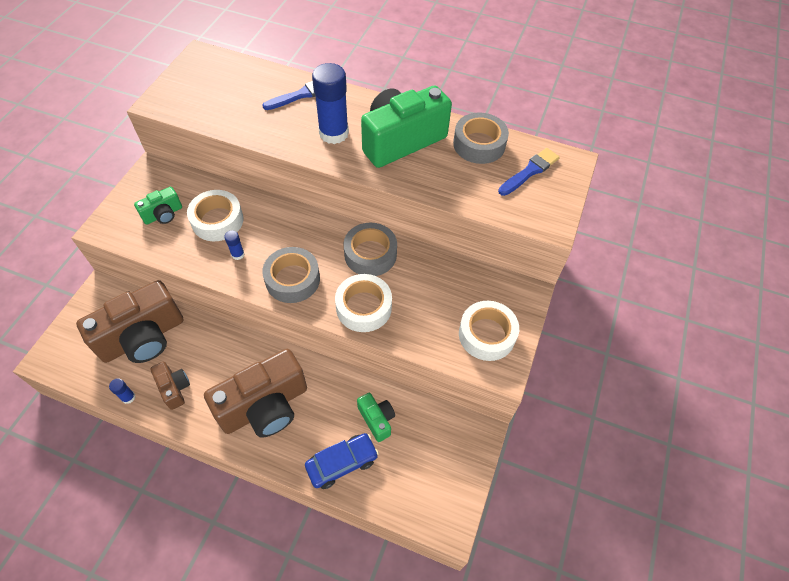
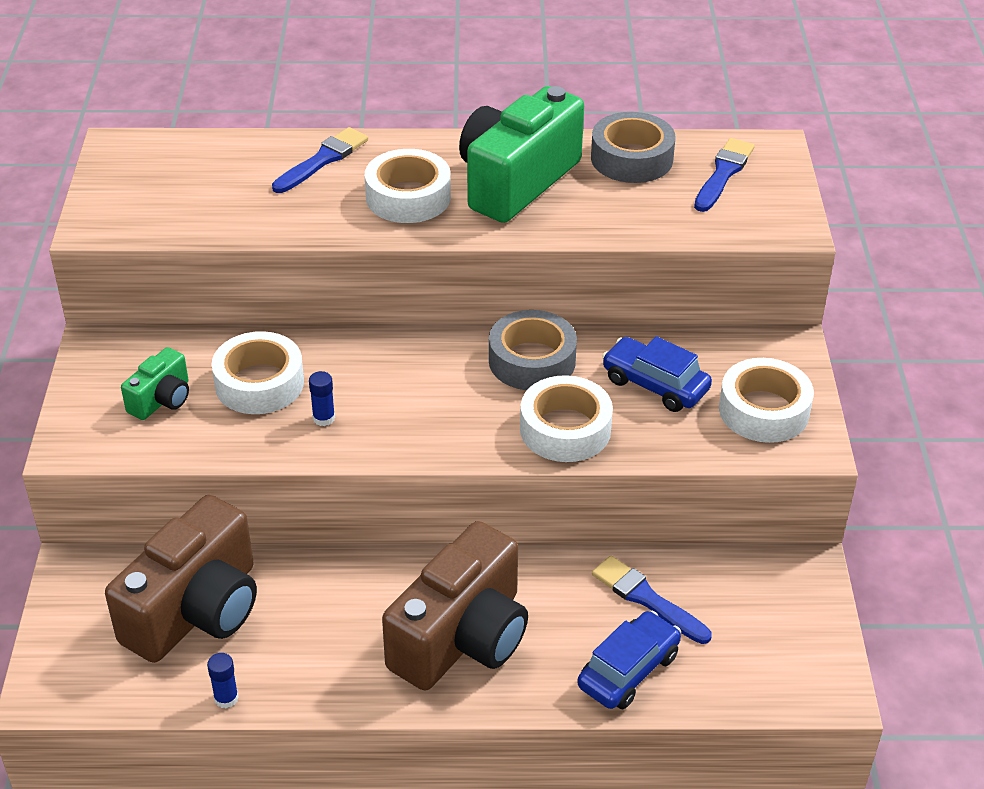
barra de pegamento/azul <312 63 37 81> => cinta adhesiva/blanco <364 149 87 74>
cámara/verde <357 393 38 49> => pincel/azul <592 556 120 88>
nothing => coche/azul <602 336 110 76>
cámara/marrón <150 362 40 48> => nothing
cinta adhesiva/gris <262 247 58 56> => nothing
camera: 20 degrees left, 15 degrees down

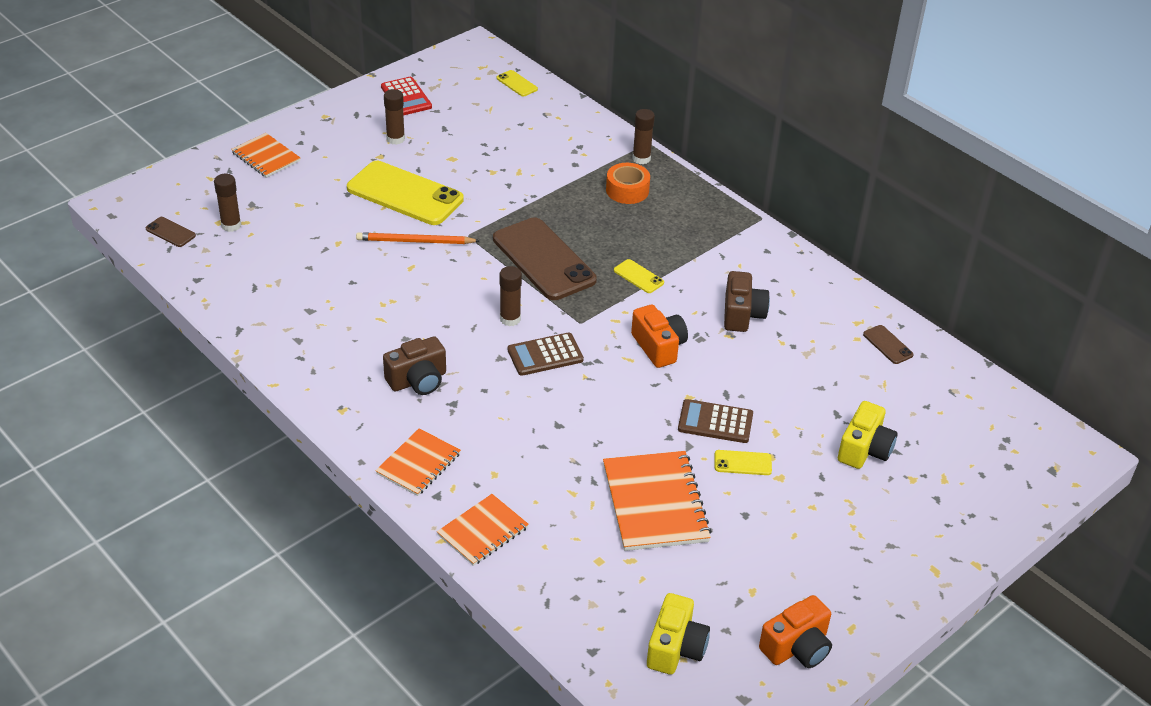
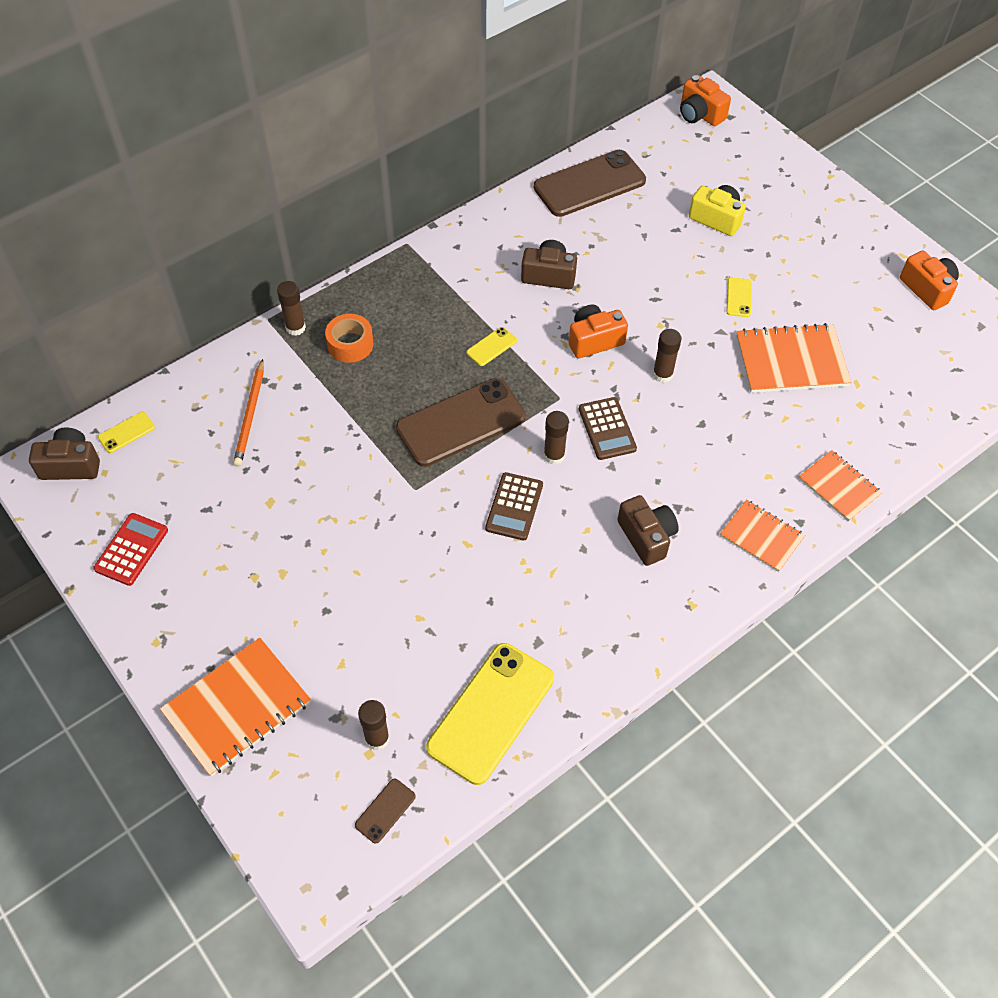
nothing => cámara/marrón <29 427 71 53>
calculadora/rojo <381 77 51 39> => calculadora/rojo <93 513 75 73>, 45 degrees counterclockwise
cuaderno/naranja <231 133 69 45> => cuaderno/naranja <160 638 151 139>, x1.60
lápiz/naranja <356 232 124 12> => lápiz/naranja <233 359 31 108>, shifted
móvil/amarillo <347 161 117 64> => móvil/amarillo <426 643 128 142>, shifted
calculadora/marrón <678 399 75 44> => calculadora/marrón <485 472 58 69>, shifted
móvil/marrón <863 325 51 39> => móvil/marrón <534 150 112 67>, x2.35
barra de pegamento/marrón <384 89 21 56> => barra de pegamento/marrón <653 329 28 54>, shifted
nothing => cámara/naranja <680 75 51 51>
cámara/amarillo <647 593 63 82> => nothing
camera: 85 degrees left, 15 degrees up

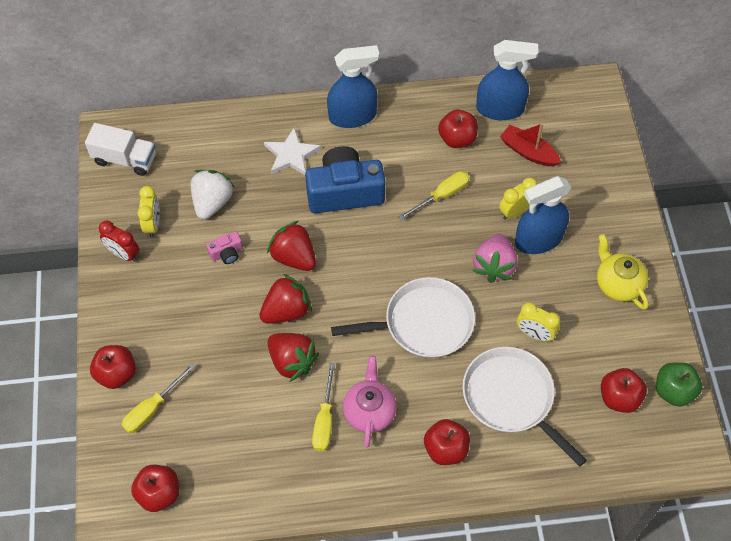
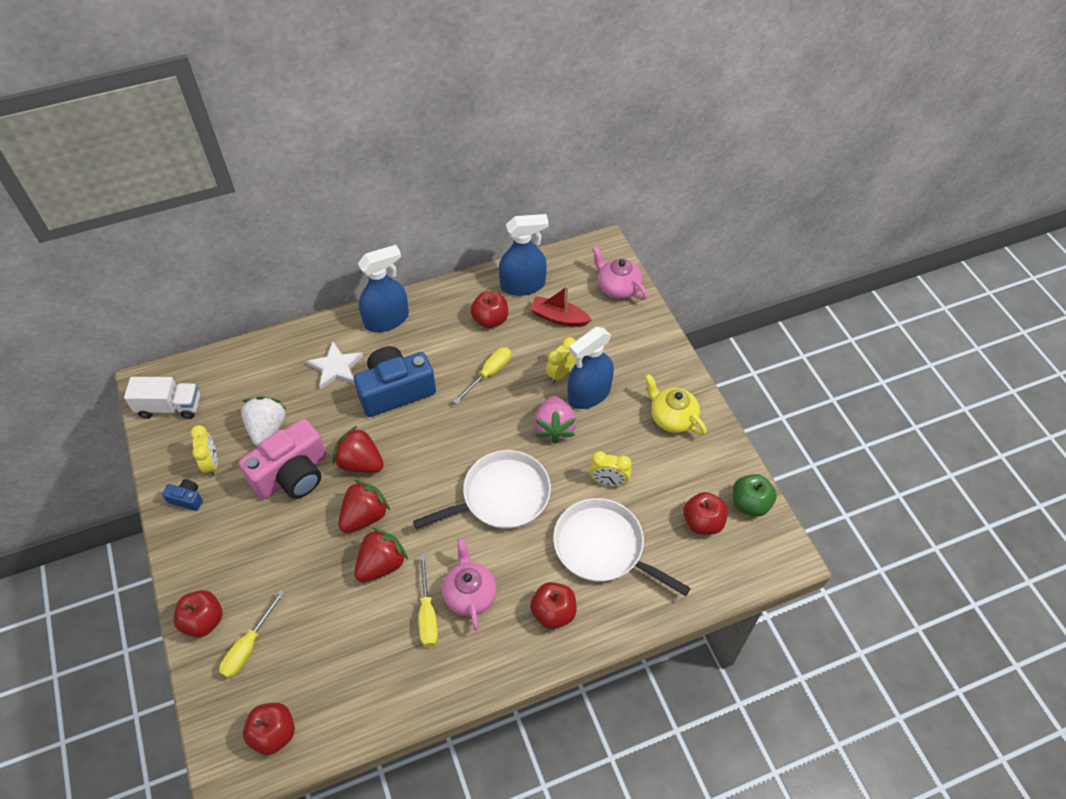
despertador/rojo <99 221 40 41> => cámara/azul <162 479 41 32>
cámara/rosa <206 231 37 33> => cámara/rosa <239 418 88 81>, x2.31
fresa/rojo <267 333 52 49> => fresa/rojo <354 528 54 54>, 75 degrees counterclockwise
nothing => tetera/rosa <592 246 56 54>
camera: 15 degrees left, 5 degrees down

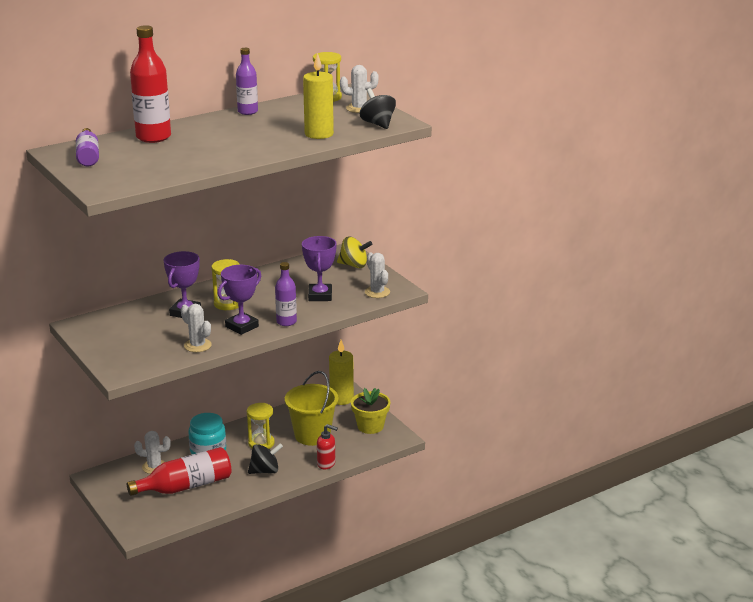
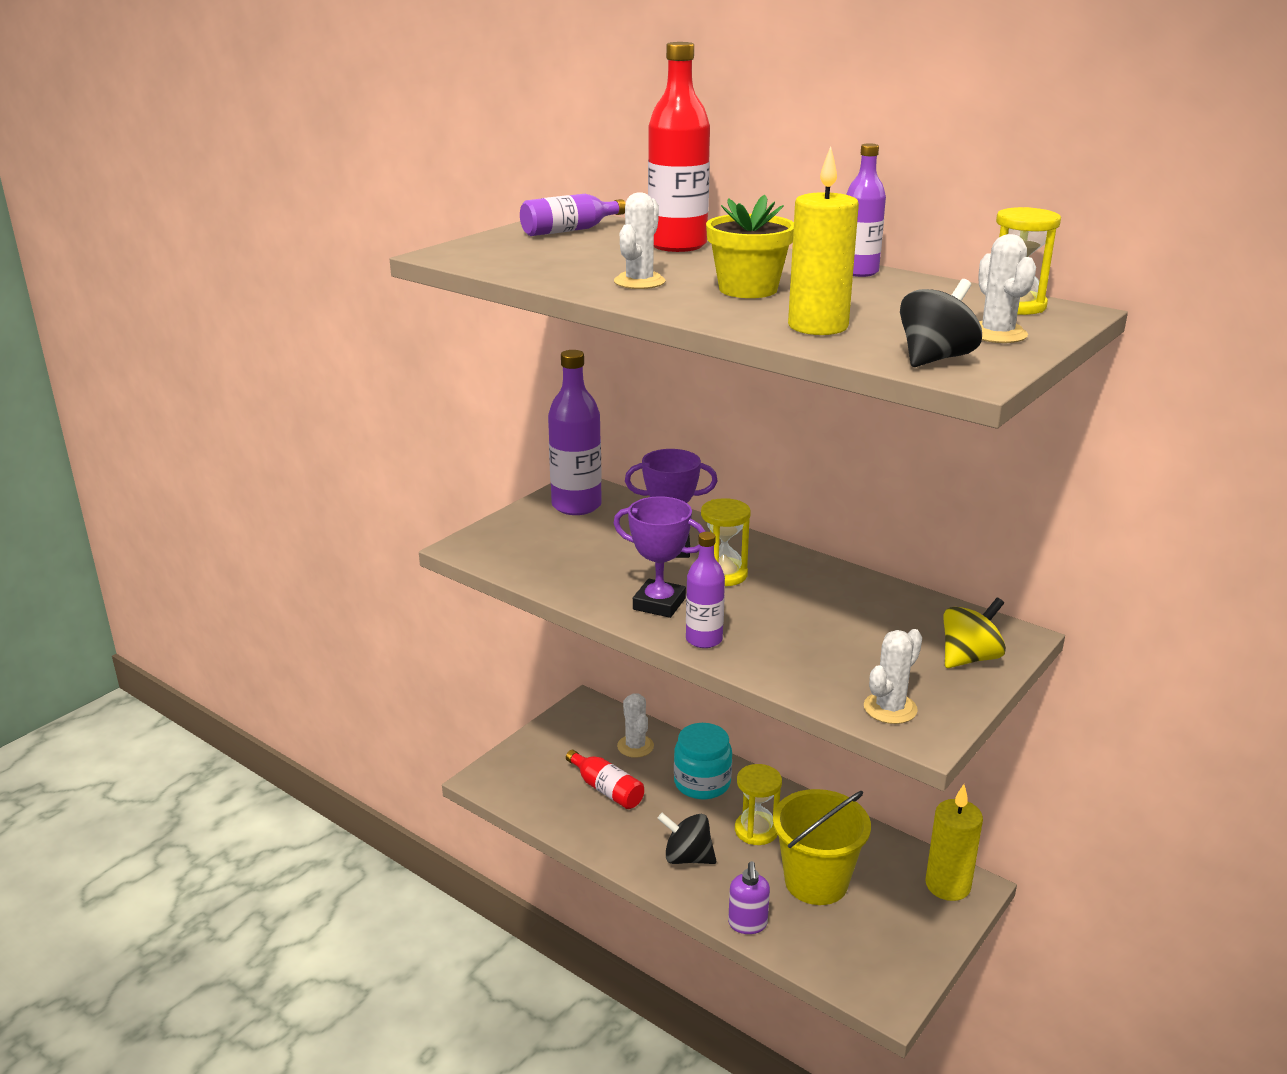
nothing => botella/morado <548 350 54 165>
botella/rojo <127 447 104 49> => botella/rojo <566 750 78 59>, x0.61
cactus/blanco <181 304 31 48> => cactus/blanco <614 193 51 96>, shifted
peonza/negro <248 443 35 31> => peonza/negro <657 813 59 51>, 150 degrees clockwise
maceta/amarillo <351 388 39 46> => maceta/amarillo <706 195 88 103>, shifted
dispensador de jabón/rojo <317 424 21 45> => dispensador de jabón/morado <728 861 42 73>
peonza/amarillo <337 236 35 32> => peonza/amarillo <943 597 63 71>, 120 degrees counterclockwise
trofeo/morado <302 236 35 65> => nothing
camera: 70 degrees right, 0 degrees up

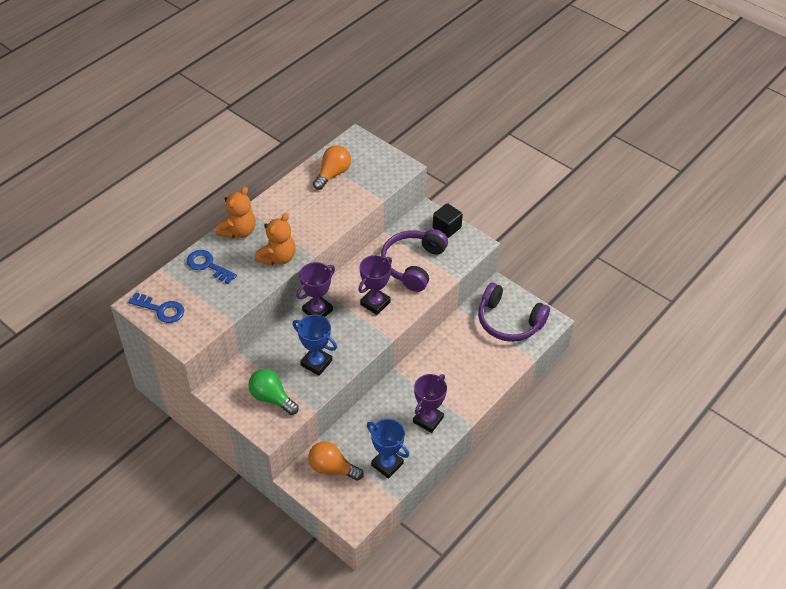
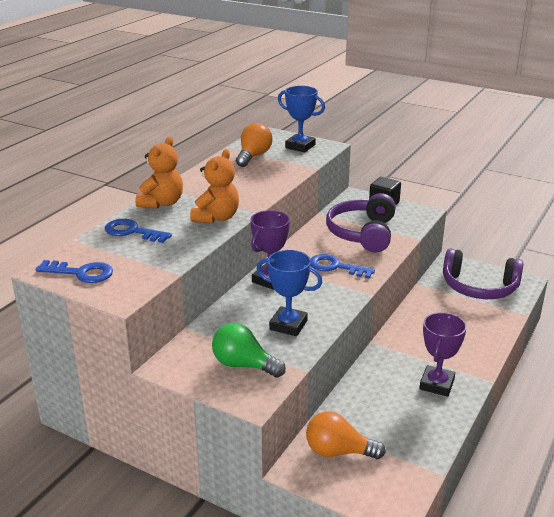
trofeo/azul <367 419 42 60> => trofeo/azul <278 86 47 66>, shifted
trofeo/morado <358 255 34 60> => llave/azul <311 254 64 25>
camera: 10 degrees left, 20 degrees down

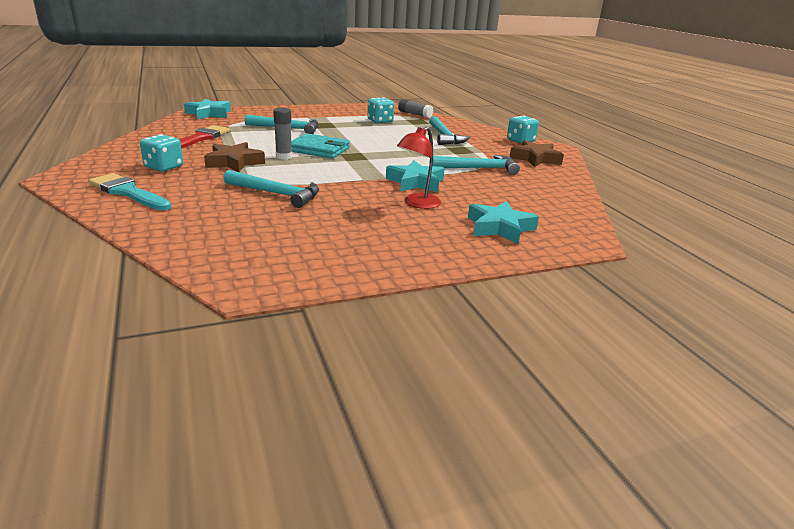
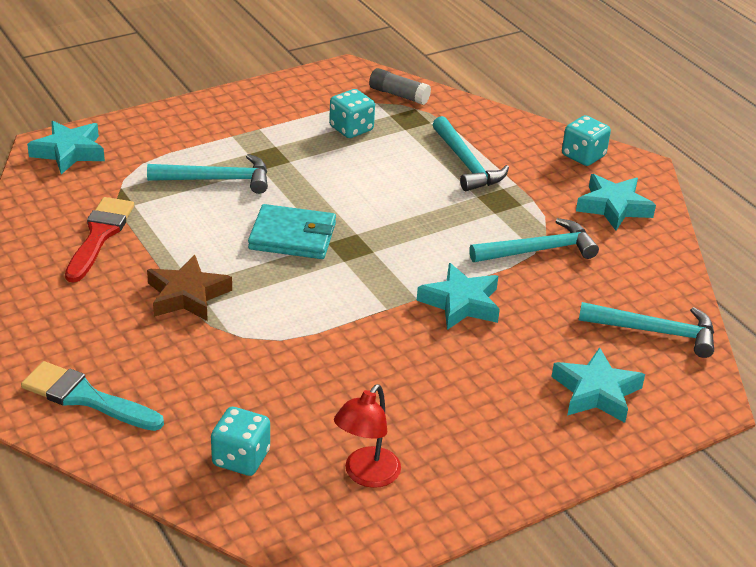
dado/turquesa <140 134 43 38> => dado/turquesa <211 407 59 69>, shifted
lámpara/rojo <397 127 44 82> => lámpara/rojo <334 384 67 104>, shifted
estrella/marrón <510 140 54 27> => estrella/turquesa <576 174 80 57>
martillo/turquesa <224 170 95 38> => martillo/turquesa <578 302 136 56>, shifted
barra de pegamento/gris <273 108 19 52> => nothing
camera: 10 degrees left, 10 degrees up

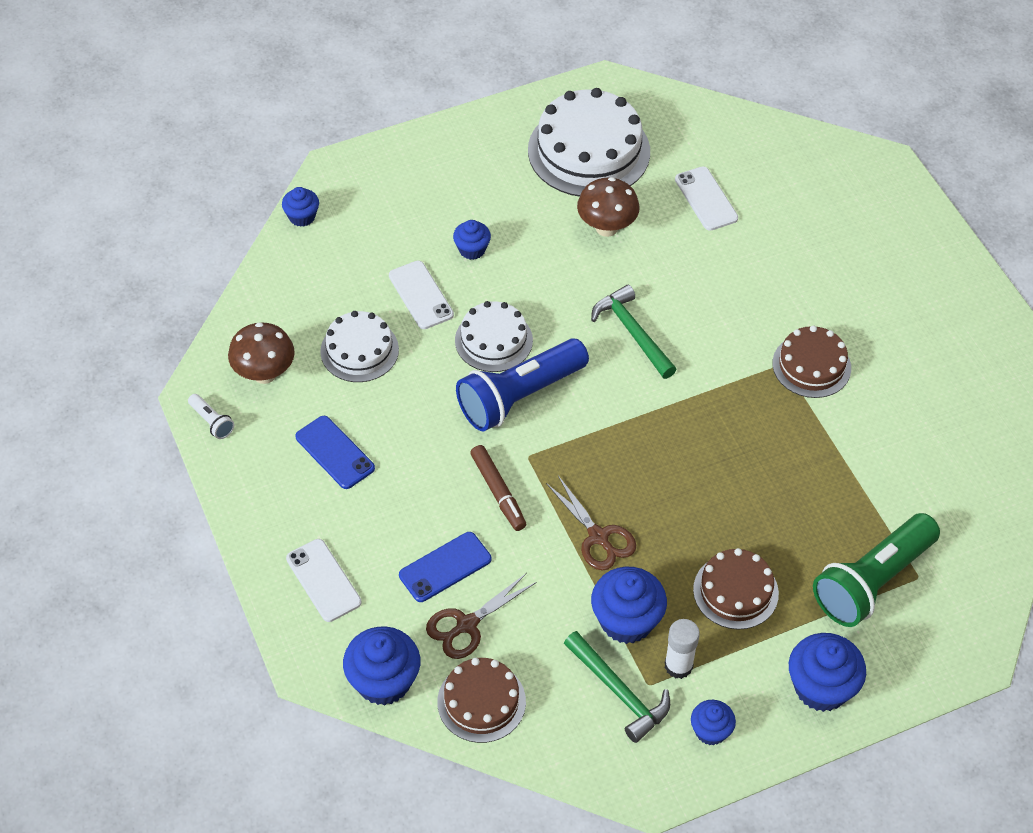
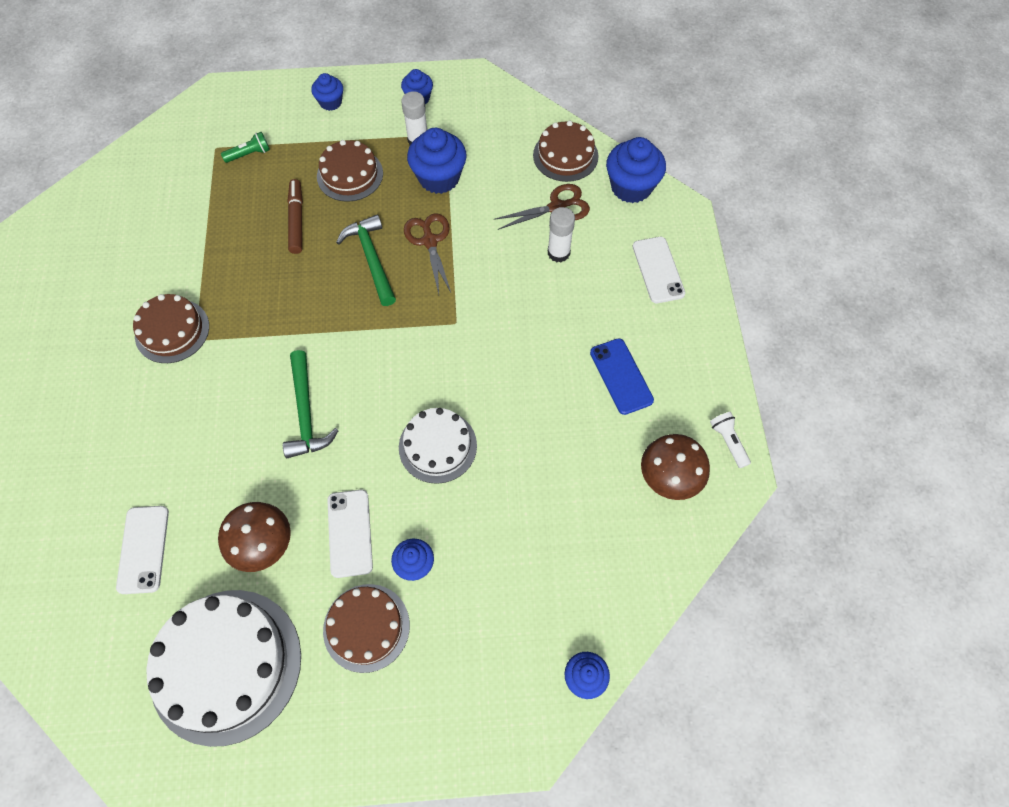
lámpara de mano/verde <813 513 127 114> => lámpara de mano/verde <221 132 49 31>, x0.41
rotulador/marrón <470 445 57 86> => rotulador/marrón <288 179 15 75>, shifted
magdalena/azul <789 633 77 79> => magdalena/azul <311 73 32 38>, x0.57
nothing => tarta/marrón <323 584 87 89>
móvil/blanco <389 261 65 68> => móvil/blanco <327 490 46 88>, shifted
martillo/verde <564 631 106 112> => martillo/verde <336 214 60 92>, shifted
móvil/azul <399 532 92 70> => barra de pegamento/blanco <548 207 27 55>
tarta/blanco <320 311 79 71> => nothing
lámpara de mano/azul <456 338 133 93> => nothing
camera: 160 degrees left, 10 degrees up

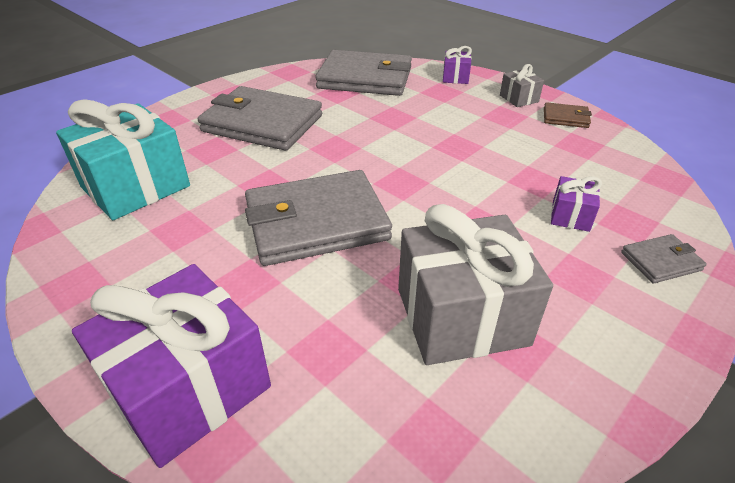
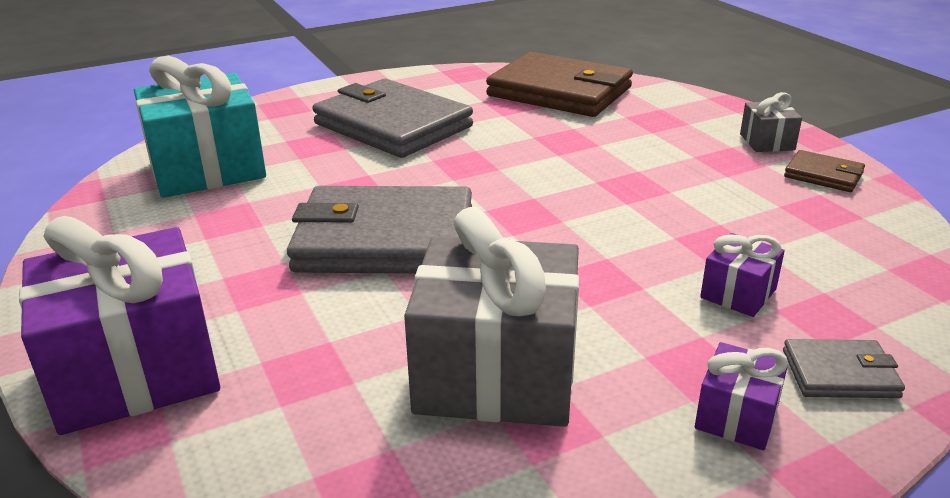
cartera/gris <315 50 97 46> => cartera/marrón <486 52 147 65>
regalo/morado <443 46 29 38> => regalo/morado <695 342 93 108>, shifted
camera: 20 degrees right, 10 degrees down

